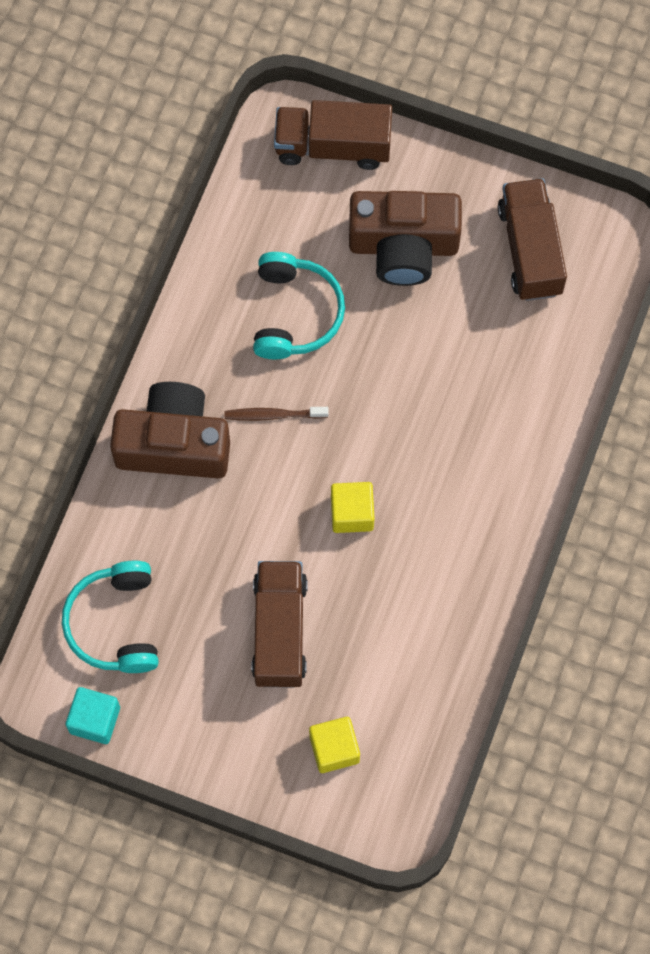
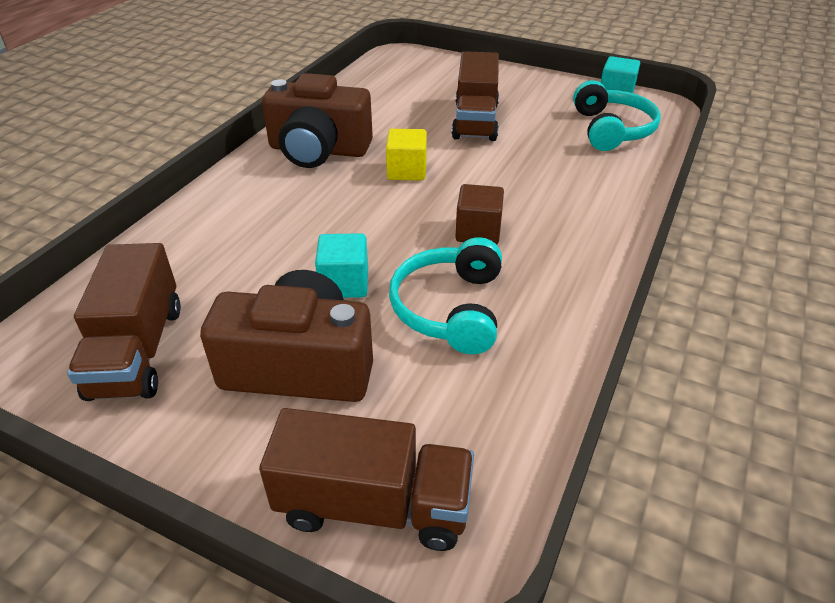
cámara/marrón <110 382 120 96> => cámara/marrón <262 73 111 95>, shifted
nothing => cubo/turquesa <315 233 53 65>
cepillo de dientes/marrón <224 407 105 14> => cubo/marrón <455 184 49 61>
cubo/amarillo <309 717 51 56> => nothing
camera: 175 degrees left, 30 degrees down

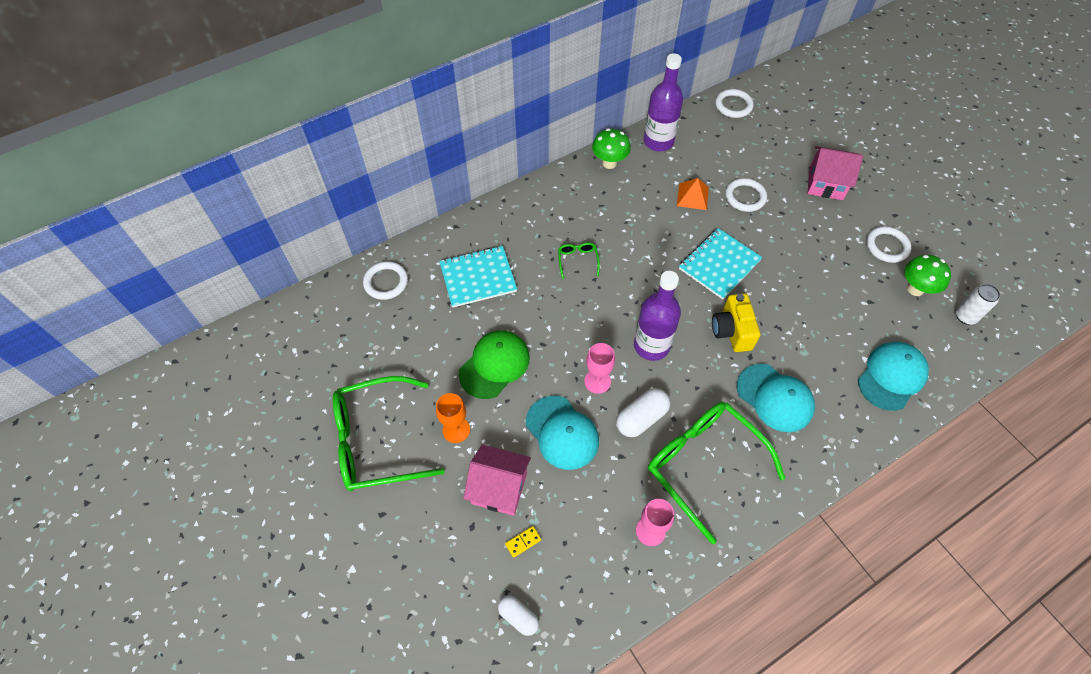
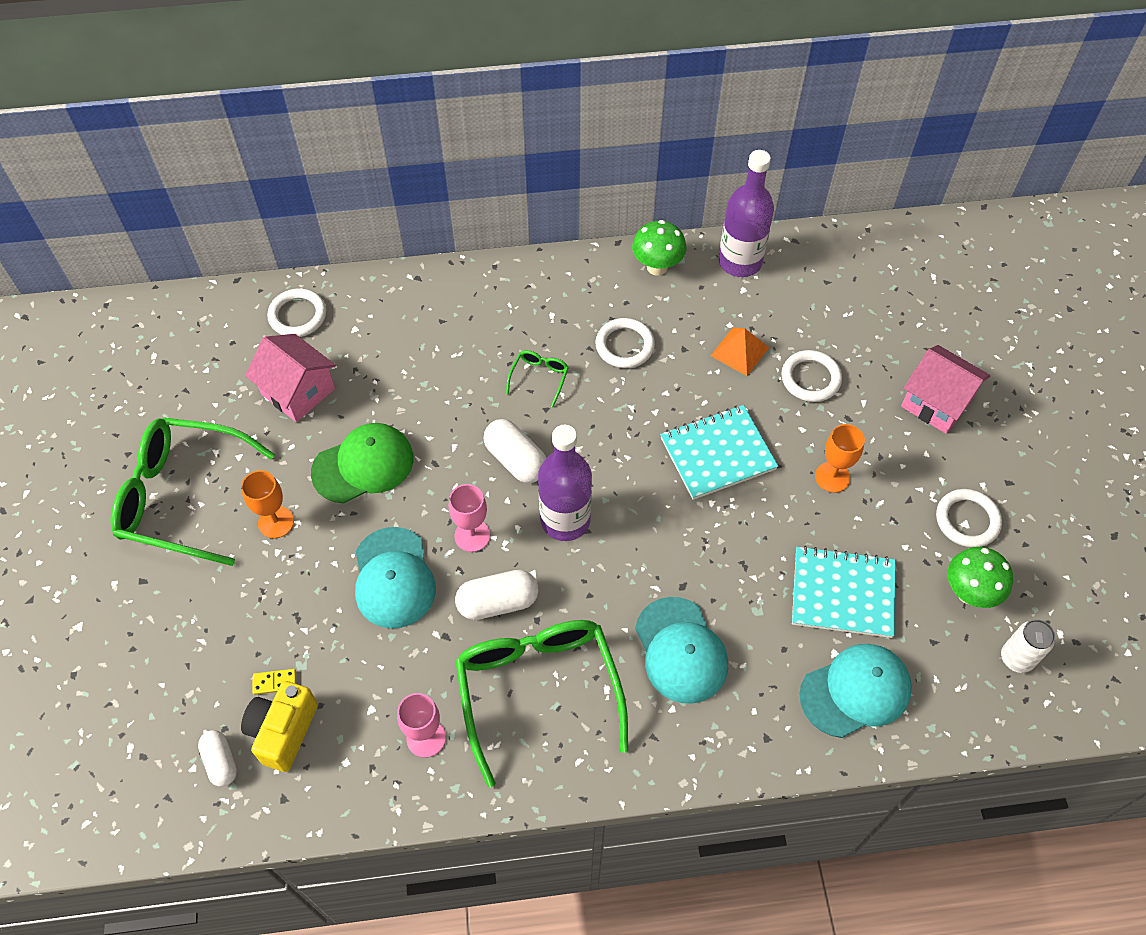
cámara/amarillo <712 293 48 59> => cámara/amarillo <241 681 77 91>, shifted
casa/rosa <463 444 68 72> => casa/rosa <245 334 91 88>, shifted
nothing => cápsula/blanco <484 419 62 64>
anillo/blanco <715 89 39 29> => anillo/blanco <595 318 60 50>, shifted
cuaderno/turquesa <439 246 78 61> => cuaderno/turquesa <792 546 103 92>, shifted
nothing => copa/naranja <815 424 50 69>
camera: 25 degrees right, 0 degrees up

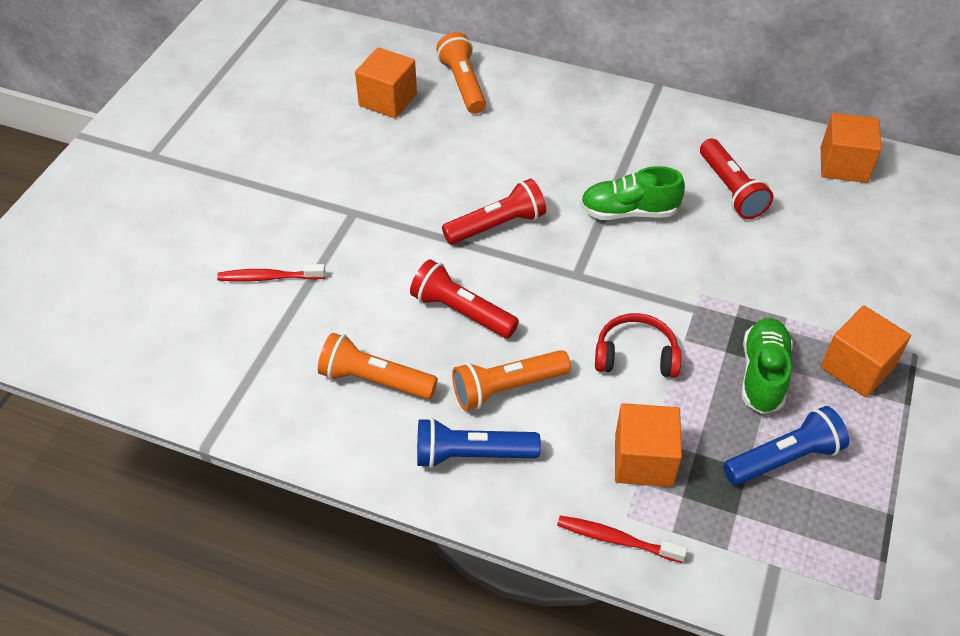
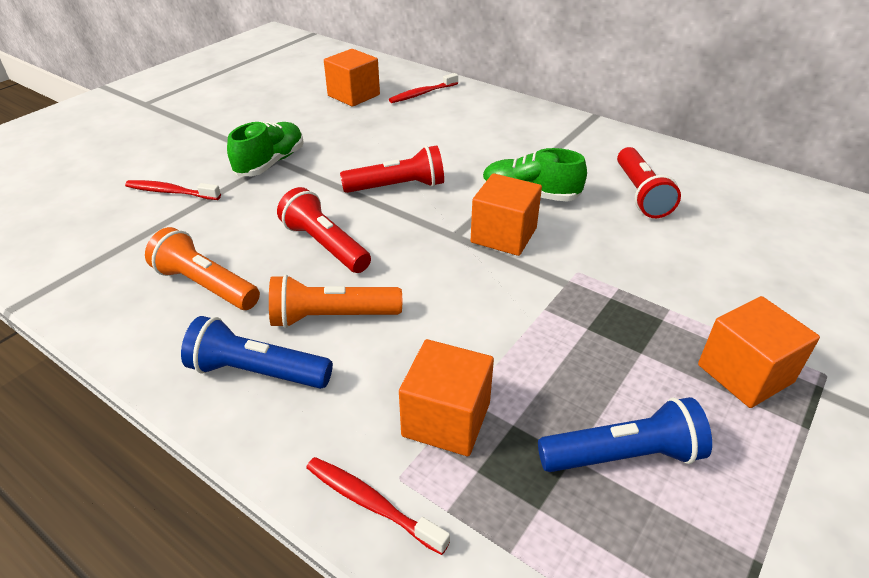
zapato/verde <742 318 51 96> => zapato/verde <227 121 77 55>, shifted
lámpara de mano/naranja <436 32 50 82> => cepillo de dientes/rojo <389 73 69 30>
cubo/naranja <821 113 61 70> => cubo/naranja <471 173 71 83>, shifted
auriculares/rojo <595 313 87 65> => nothing
camera: 15 degrees right, 10 degrees down

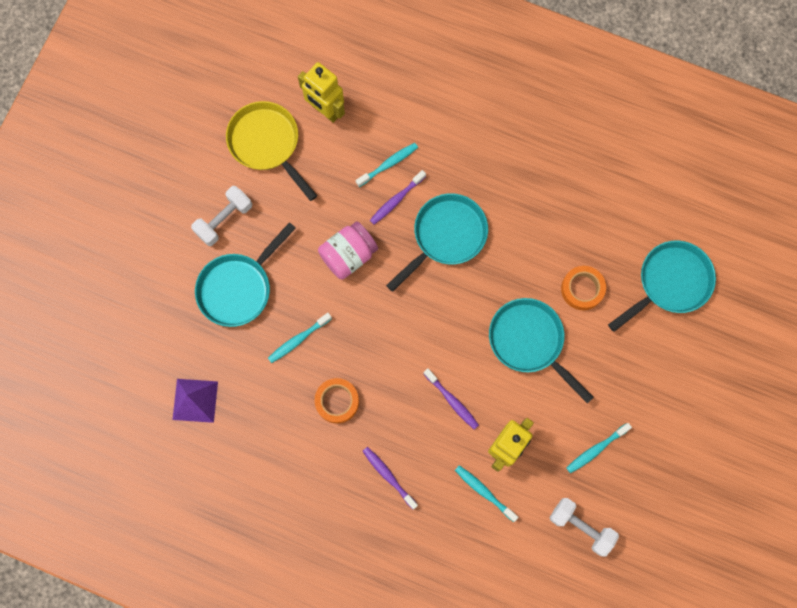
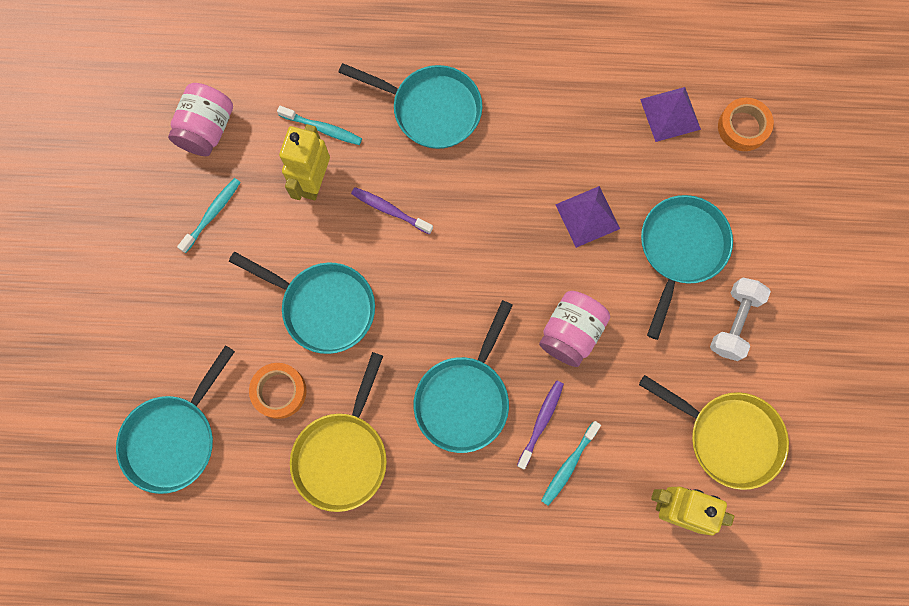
mancuerna/blanco <550 498 69 58> => tarro/rosa <168 83 65 73>
nothing => sartén/amarillo <290 352 97 160>
cepillo de dientes/morado <363 447 55 63> => sartén/turquesa <338 63 144 86>
cepillo de dientes/turquesa <268 313 64 50> => pirámide/morado <555 186 65 62>
cinta adhesiva/naranja <314 378 45 46> => cinta adhesiva/naranja <718 97 56 54>, shifted
camera: 160 degrees right, 0 degrees up

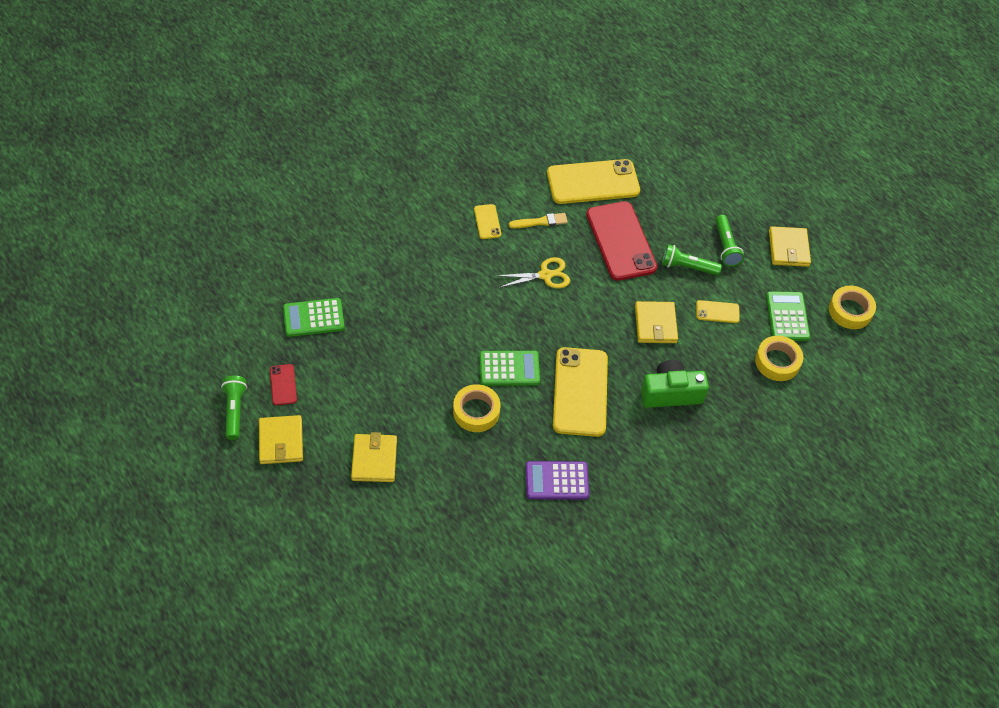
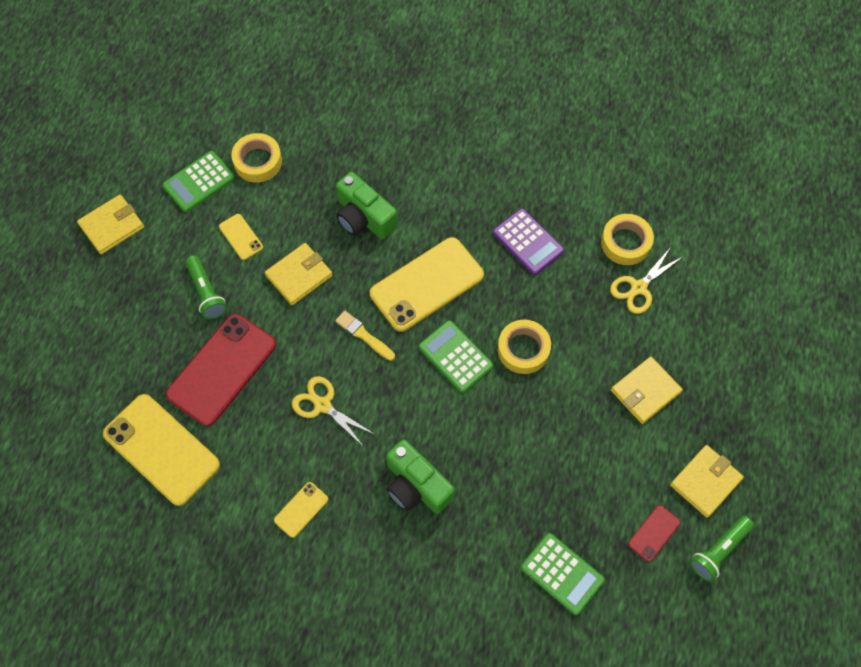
pincel/amarillo <509 213 59 15> => pincel/amarillo <335 311 60 50>, shifted
nothing => cámara/verde <386 439 69 75>
cinta adhesiva/amarillo <829 286 47 43> => cinta adhesiva/amarillo <601 214 53 51>, shifted
nothing => tijeras/amarillo <610 247 74 67>
lámpara de mano/verde <715 215 29 52> => nothing
camera: 125 degrees left, 10 degrees up

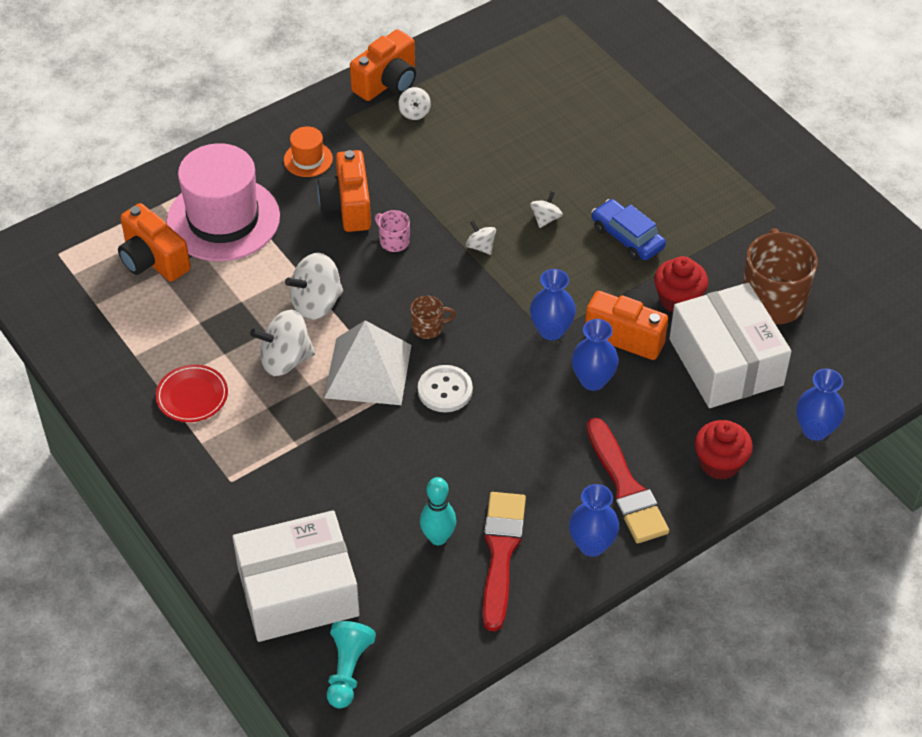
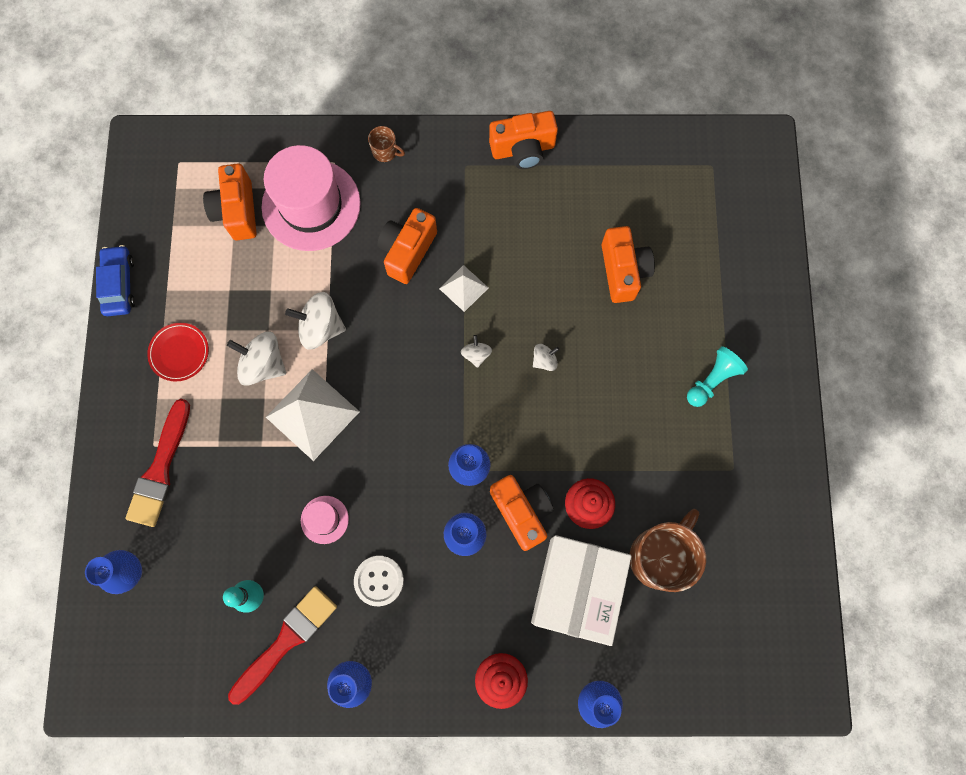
caja/blanco <232 510 128 132> => florero/azul <85 550 57 44>
coche/azul <592 199 74 61> => coche/azul <96 245 39 71>, shifted
pincel/rojo <587 418 82 125> => pincel/rojo <125 399 65 128>, shifted
nothing => sombrero/rosa <301 496 48 48>
botón/blanco <418 365 55 47> => botón/blanco <354 556 50 50>, shifted
taza/marrón <410 296 46 43> => taza/marrón <368 126 37 36>, shifted
nothing => pirámide/blanco <439 265 49 47>
nothing => cámara/naranja <602 226 53 77>
peón/turquesa <327 621 49 87> => peón/turquesa <687 346 61 61>, shifted
sombrero/naranja <284 126 49 51> => nothing
taza/rosa <375 210 35 42> => nothing
peonza/blanco <398 87 33 33> => nothing
camera: 35 degrees right, 25 degrees up

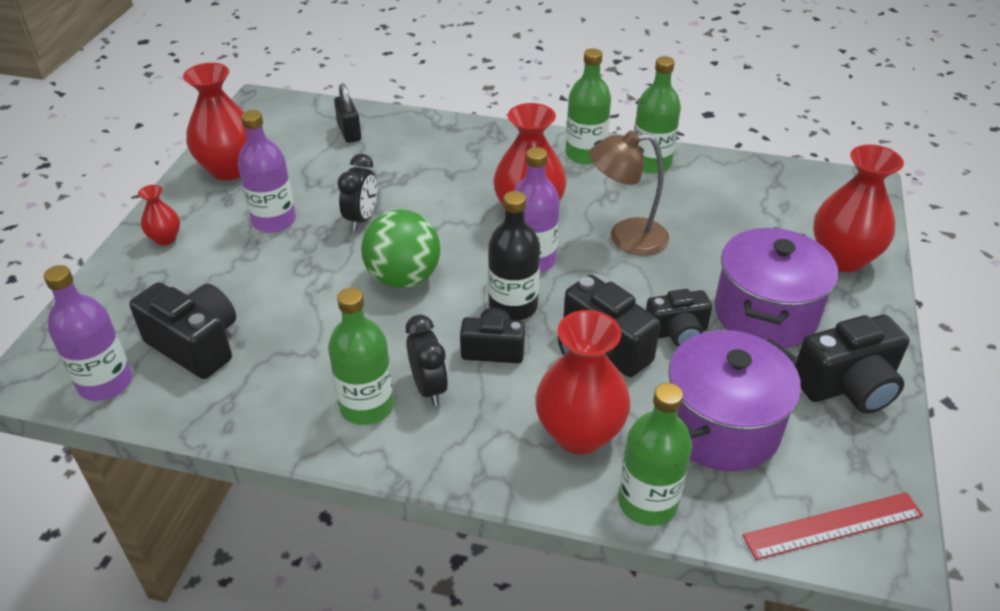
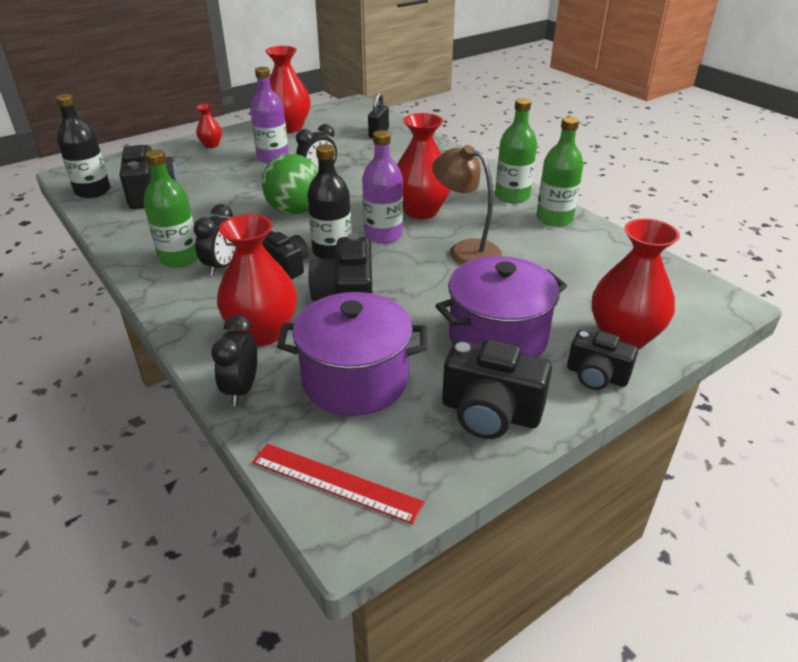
botella/morado <44 265 88 136> => botella/negro <56 94 55 104>
botella/verde <618 383 74 143> => despertador/negro <211 315 46 91>
cámara/negro <646 289 66 58> => cámara/negro <567 330 71 60>, shifted
camera: 40 degrees right, 5 degrees down

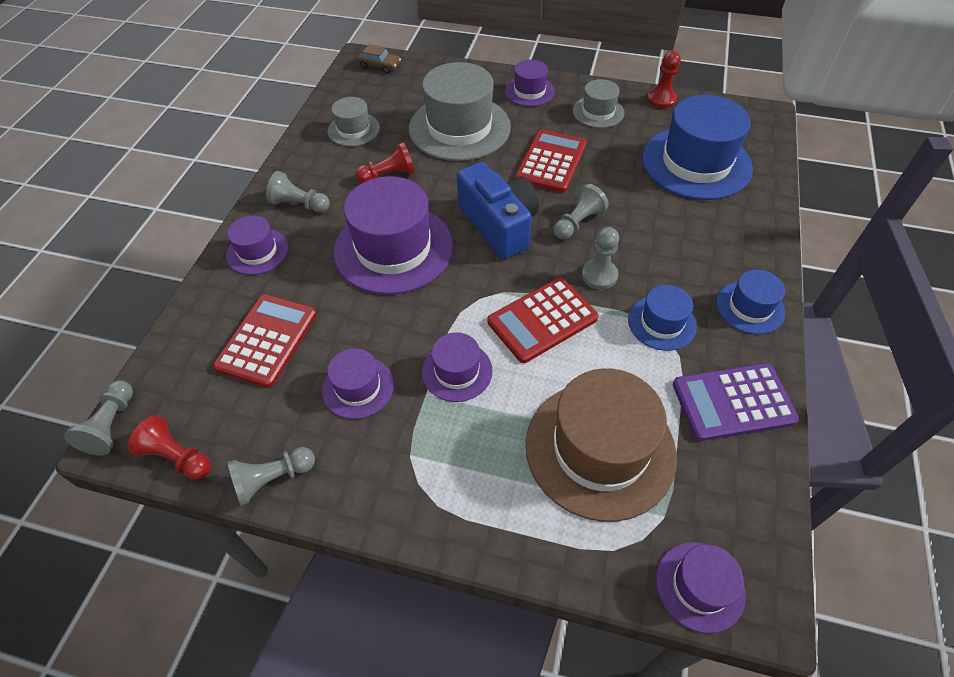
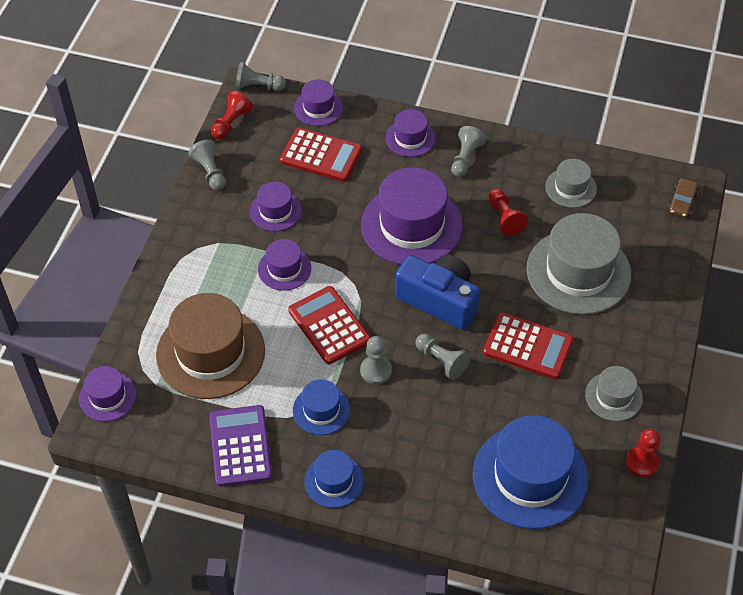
sombrero/morado <505 59 50 48> => sombrero/morado <294 79 49 47>, shifted
cámara/azul <456 162 83 97> => cámara/azul <395 254 85 76>, 120 degrees counterclockwise
camera: 90 degrees right, 0 degrees up

